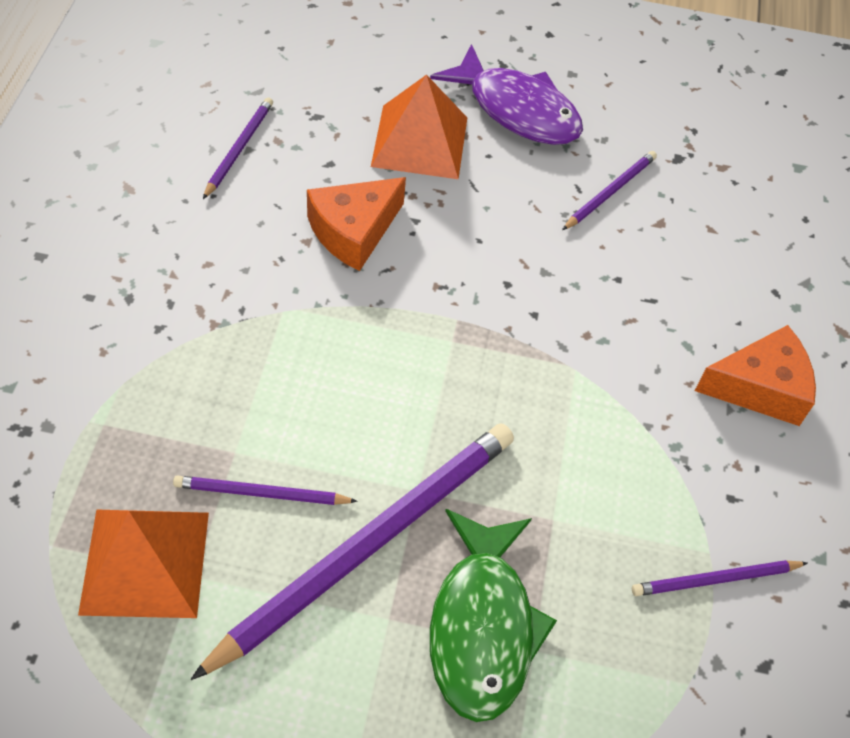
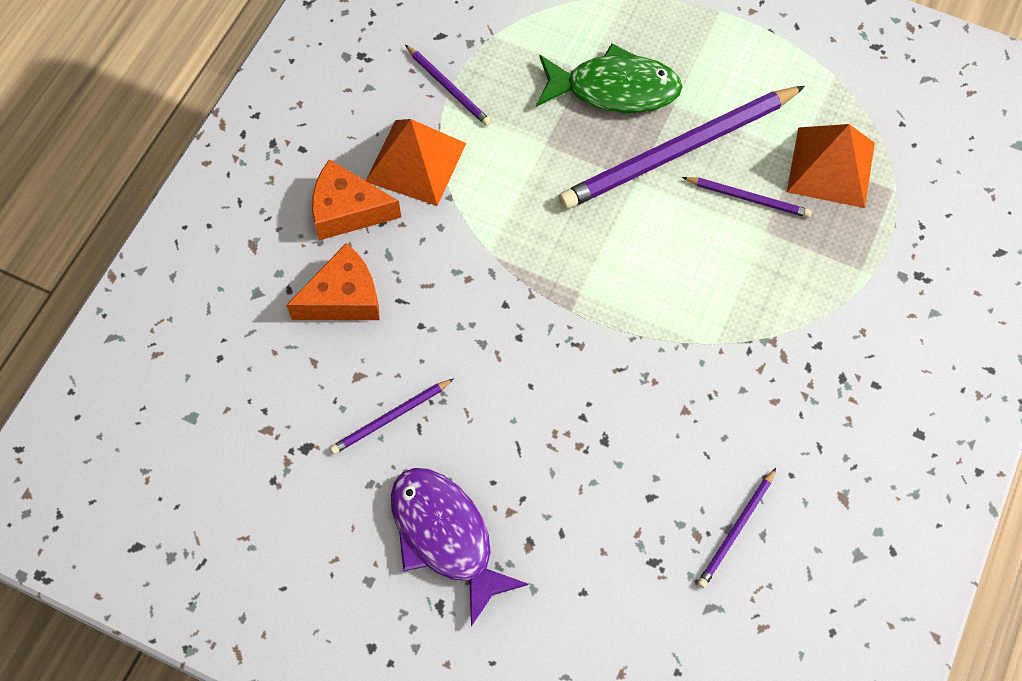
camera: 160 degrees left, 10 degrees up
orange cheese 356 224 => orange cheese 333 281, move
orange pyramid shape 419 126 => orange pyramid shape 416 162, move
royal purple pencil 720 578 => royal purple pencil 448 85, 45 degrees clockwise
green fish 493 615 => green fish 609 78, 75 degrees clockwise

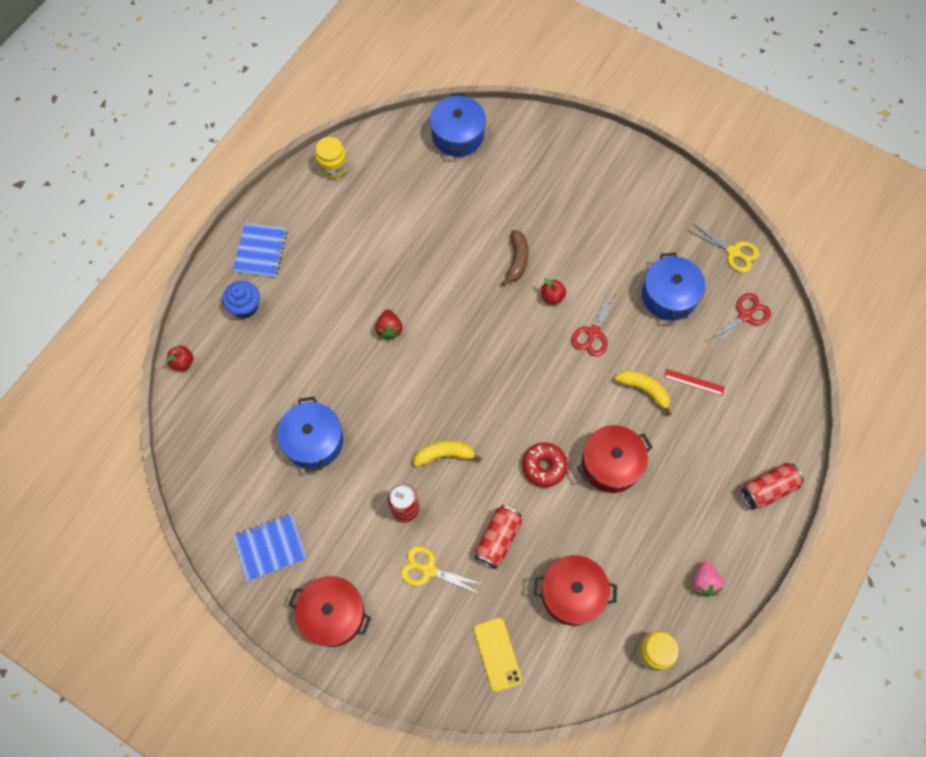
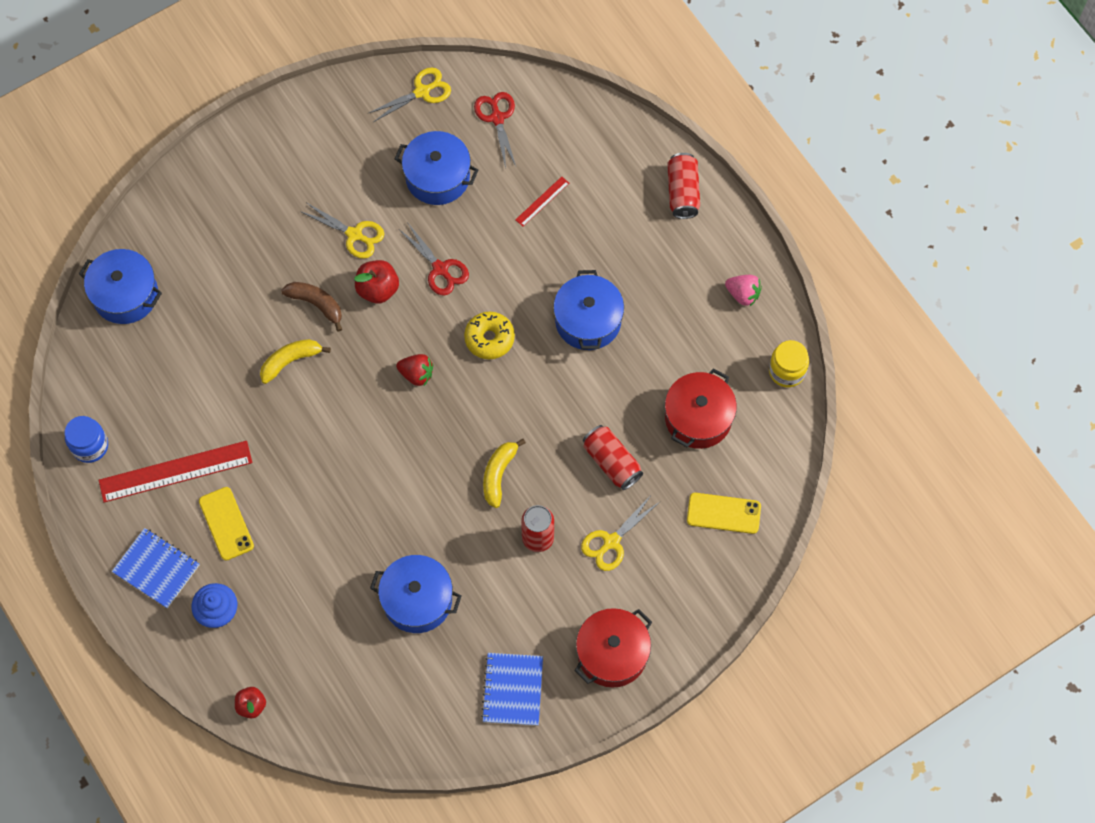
camera: 65 degrees left, 0 degrees up
yellow preserve jar 331 158 => blue preserve jar 86 439
nothing => scarlet measuring stick 175 472
nothing => yellow smartphone 226 524
yellow banana fruit 642 393 => yellow banana fruit 295 361, move
nothing => yellow pair of scissors 342 231
scarlet apple fruit 553 291 => scarlet apple fruit 376 282, x1.51
scarlet berry 389 324 => scarlet berry 414 370, move
nothing => yellow glazed donut 489 335
scarlet cooking pot 615 459 => blue cooking pot 588 310
scarlet glazed donut 545 465 => nothing

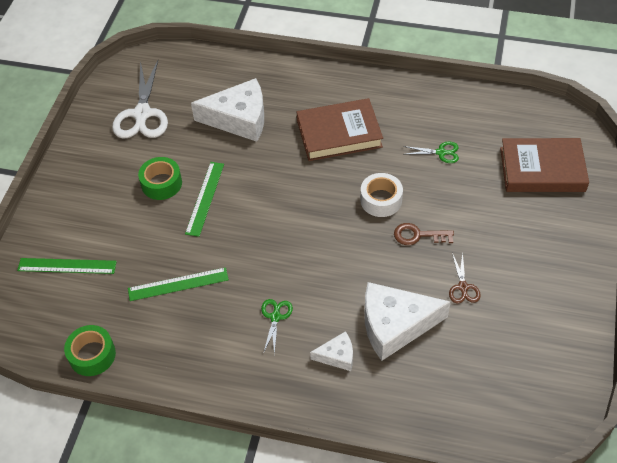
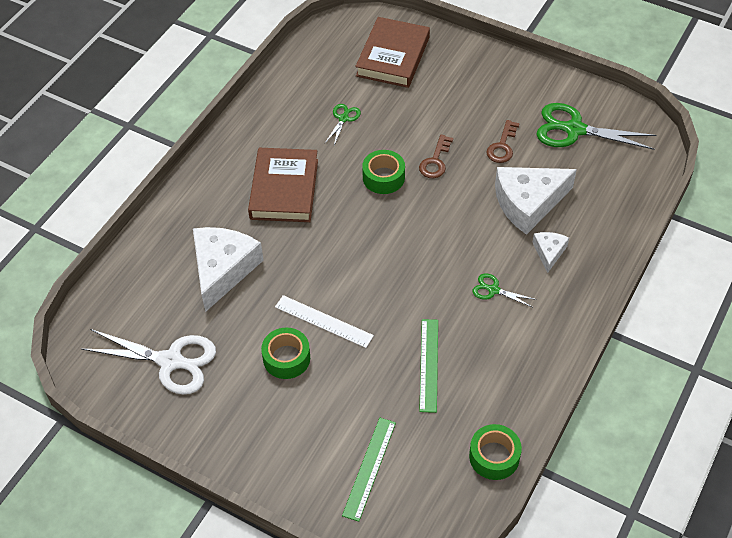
camera: 75 degrees left, 0 degrees up
green measuring stick 204 199 => pure white measuring stick 324 321
pure white sticky tape 381 195 => green sticky tape 383 172
brown pair of scissors 465 277 => brown key 503 141
pure white cheese 408 321 => pure white cheese 536 201, 60 degrees clockwise
nothing => green pair of scissors 596 126

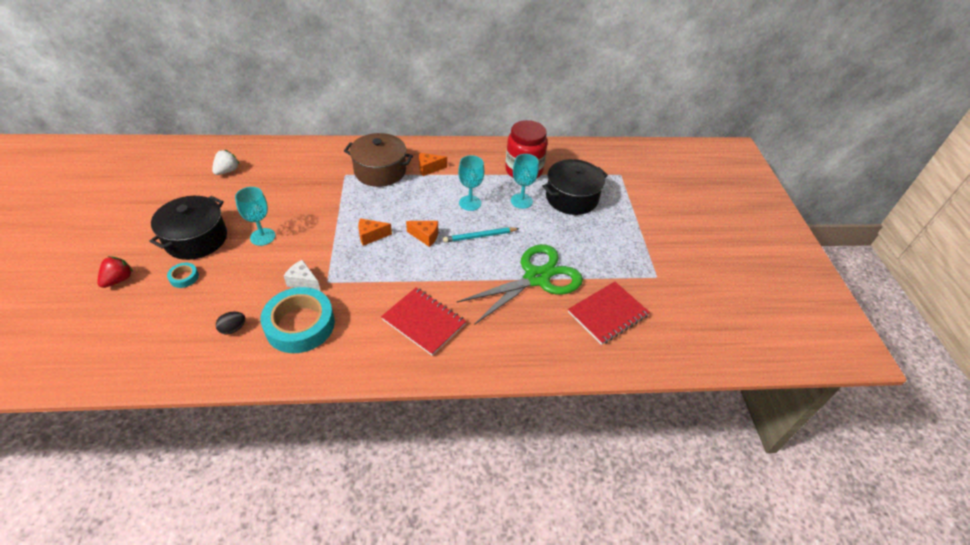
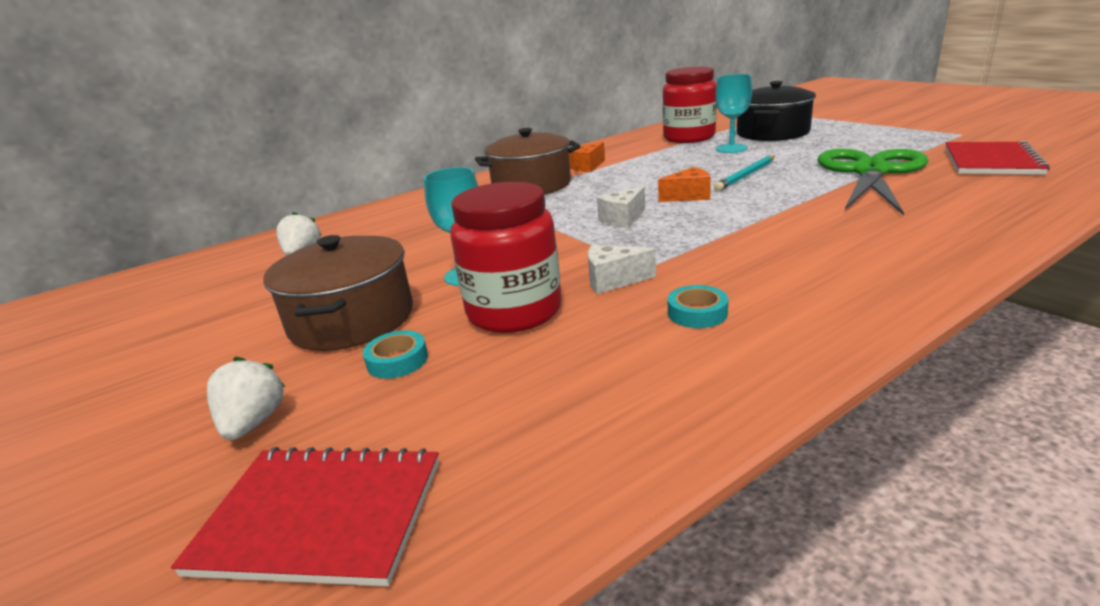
camera: 25 degrees left, 20 degrees down
scarlet notepad 423 321 => scarlet notepad 305 516, move
scarlet berry 115 272 => pure white berry 246 398
ebony cooking pot 188 228 => brown cooking pot 338 293
nothing => scarlet preserve jar 506 257
orange cheese 375 232 => pure white cheese 621 207
aqua sticky tape 298 320 => aqua sticky tape 698 306, x0.43
ebony toy egg 230 323 => nothing
aqua goblet 471 183 => nothing

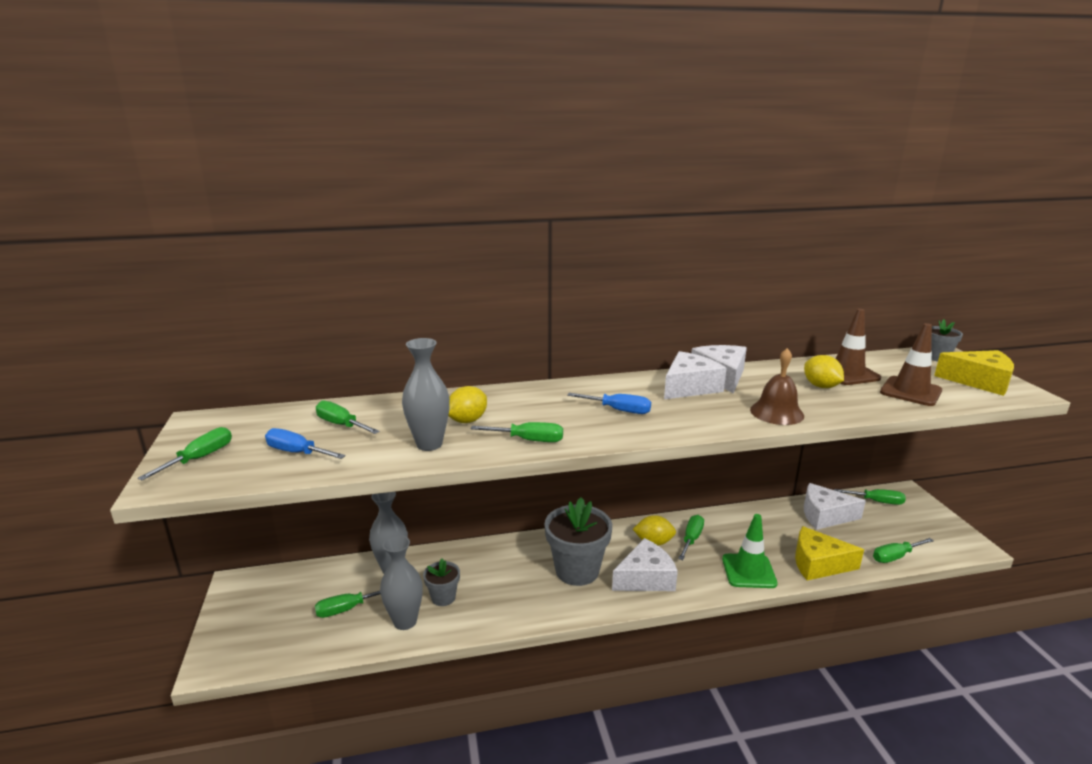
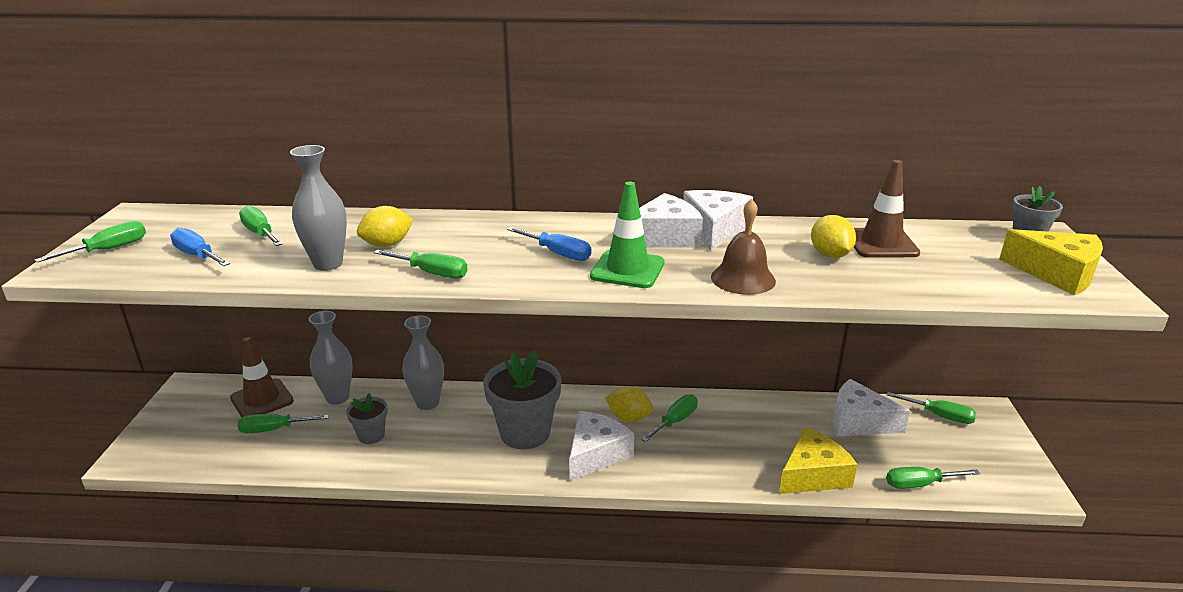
camera: 15 degrees right, 5 degrees up
brown road cone 911 364 => brown road cone 262 377, move
gray tall vase 401 582 => gray tall vase 423 362, move
pure white cheese 645 564 => pure white cheese 601 446, 45 degrees counterclockwise
green road cone 750 551 => green road cone 627 235, move
yellow cheese 829 553 => yellow cheese 818 460, 120 degrees clockwise

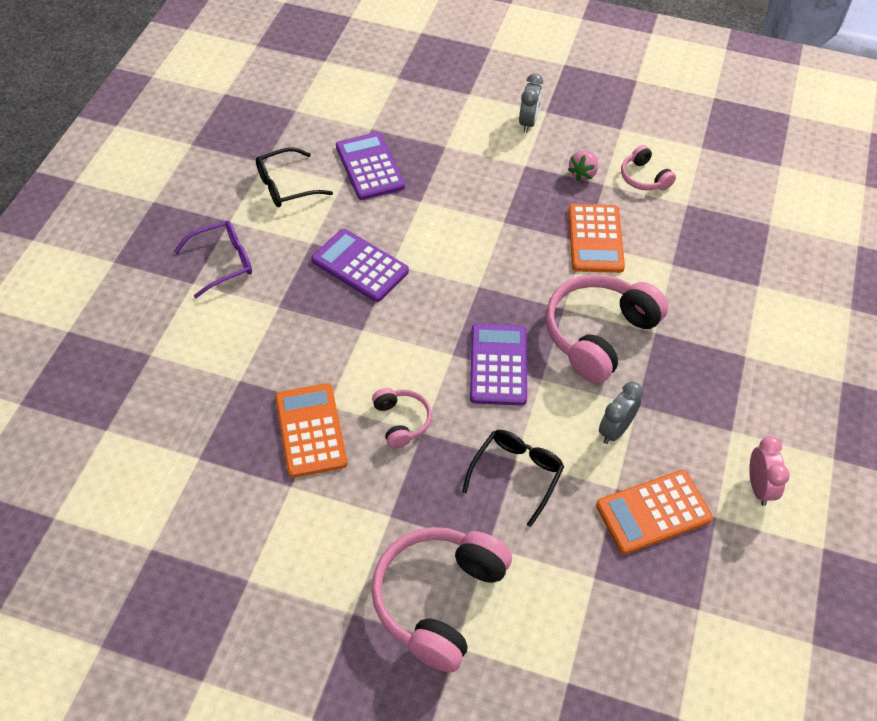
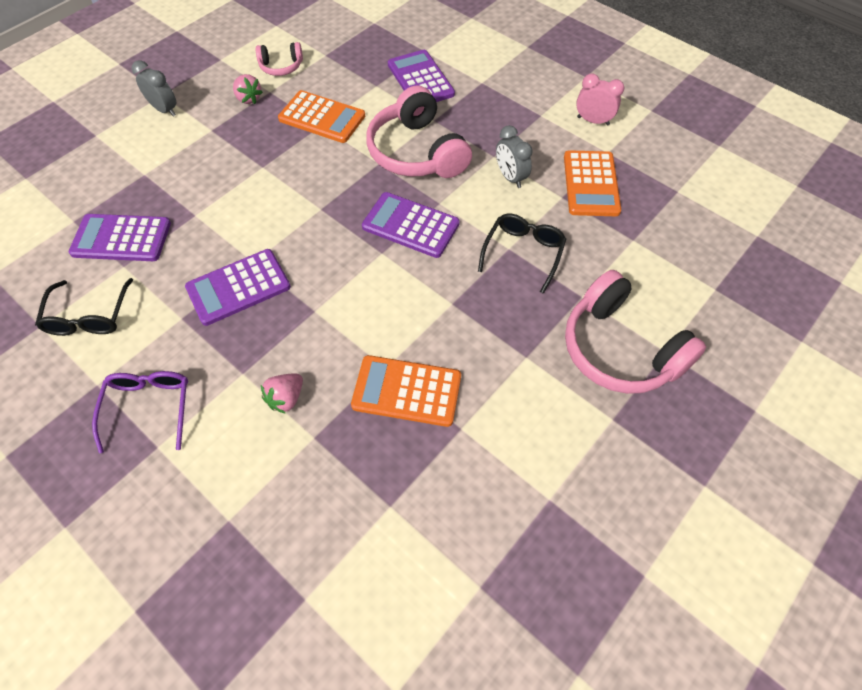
camera: 65 degrees left, 5 degrees up
nothing => rose-pink berry 282 393
nothing => royal purple adding machine 421 76
ebony spectacles 513 478 => ebony spectacles 522 254, 60 degrees clockwise
rose-pink over-ear headphones 402 418 => nothing

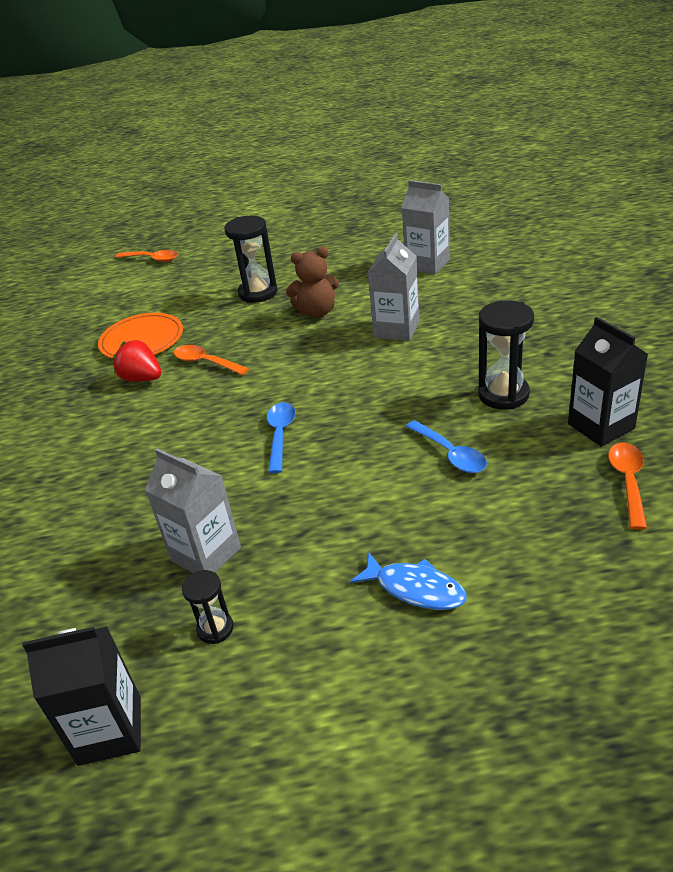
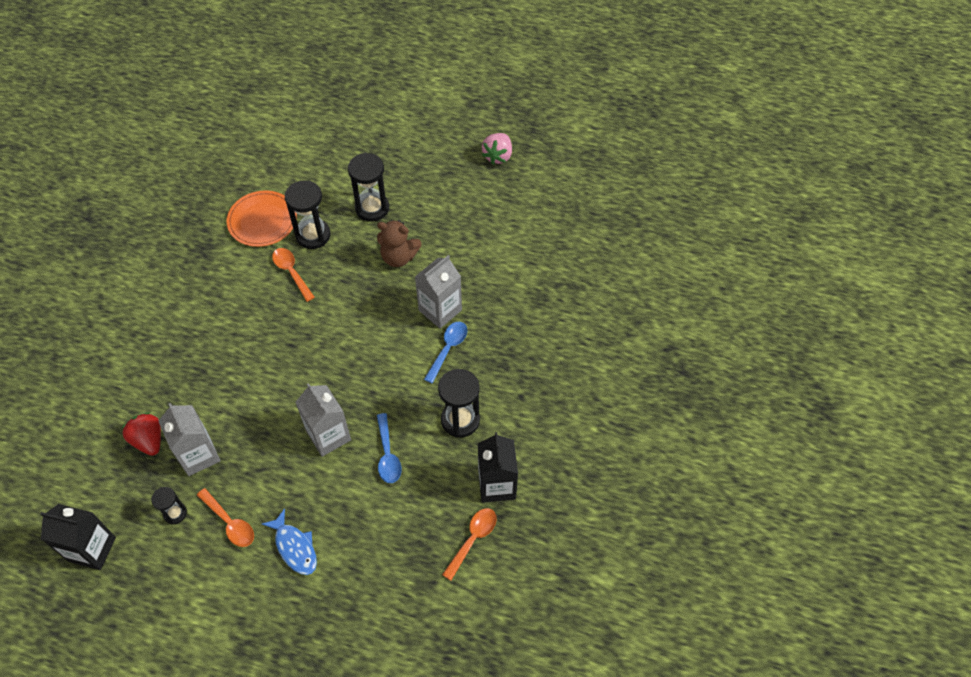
camera: 20 degrees right, 20 degrees up
scarlet berry 136 361 => scarlet berry 141 434, move
orange tablespoon 146 256 => orange tablespoon 225 517, move
nothing => ebony sand timer 307 214
gray juice carton 426 227 => gray juice carton 323 420, move
blue tablespoon 281 437 => blue tablespoon 446 352, move
nothing => rose-pink berry 497 149

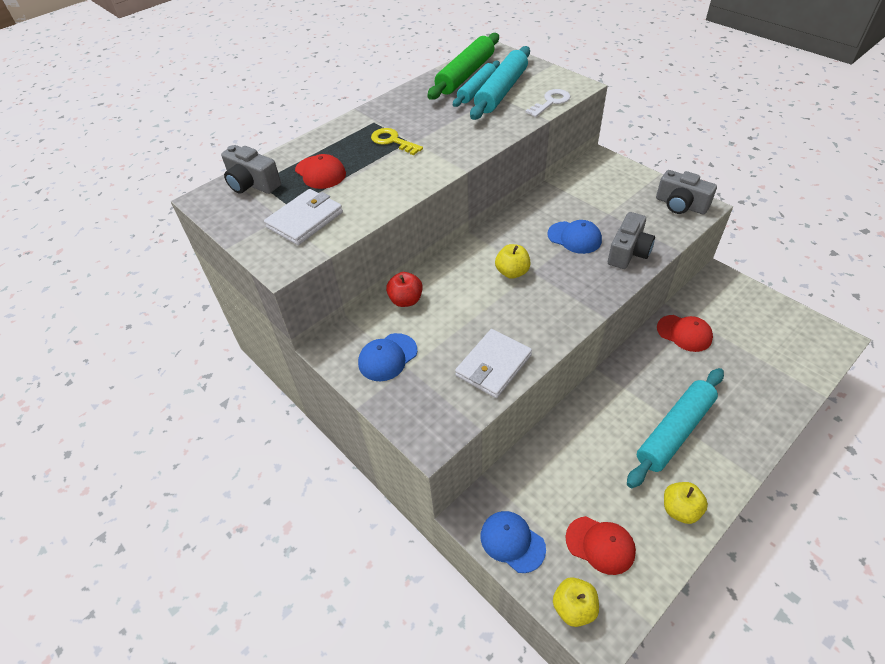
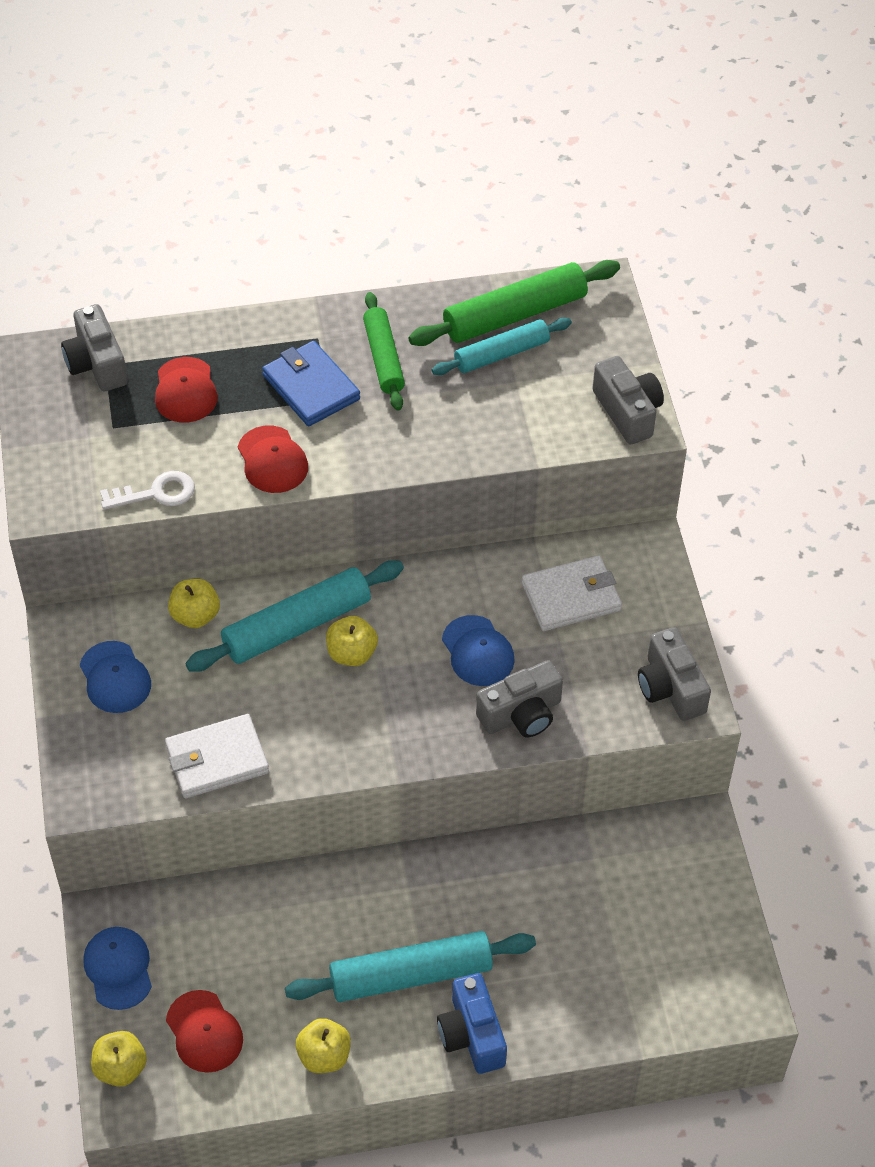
camera: 30 degrees right, 5 degrees up
blue baseball cap 388 357 => blue baseball cap 115 677, 105 degrees counterclockwise
pure white key 548 103 => pure white key 147 490, move
scarlet apple fruit 404 289 => yellow apple fruit 194 603
aqua rolling pin 500 83 => aqua rolling pin 294 616, move
scarlet baseball cap 685 333 => scarlet baseball cap 273 459, move
yellow key 397 141 => blue wallet 311 383
nothing => green rolling pin 384 351
nothing => blue photo camera 472 1023
pure white wallet 303 217 => pure white wallet 572 593, move
nothing => gray photo camera 628 400

